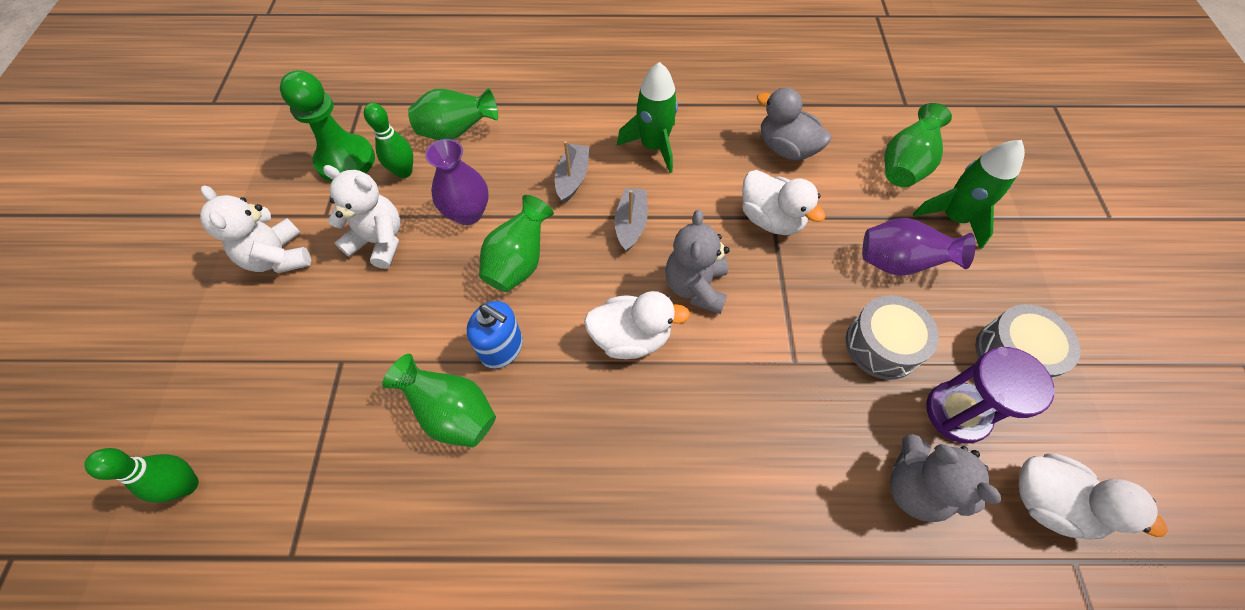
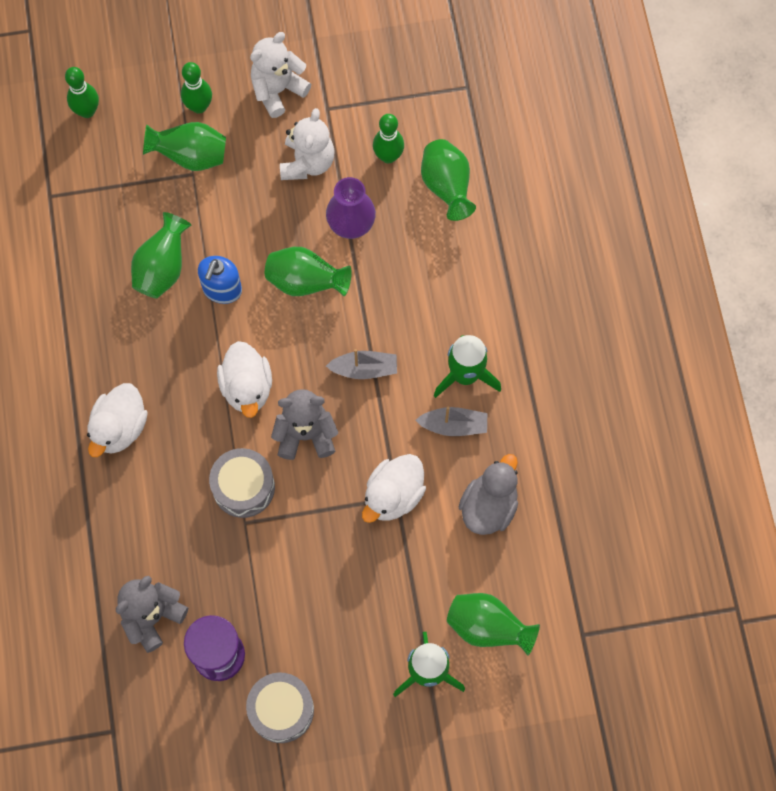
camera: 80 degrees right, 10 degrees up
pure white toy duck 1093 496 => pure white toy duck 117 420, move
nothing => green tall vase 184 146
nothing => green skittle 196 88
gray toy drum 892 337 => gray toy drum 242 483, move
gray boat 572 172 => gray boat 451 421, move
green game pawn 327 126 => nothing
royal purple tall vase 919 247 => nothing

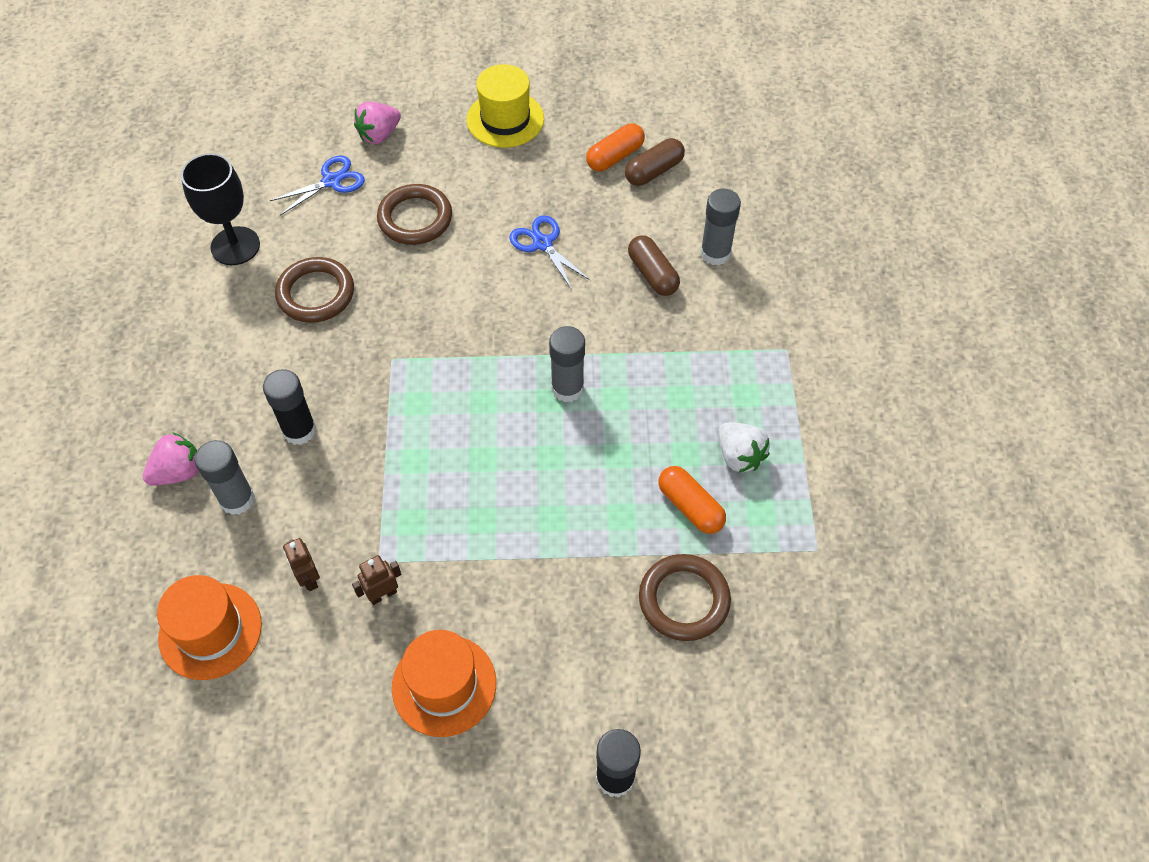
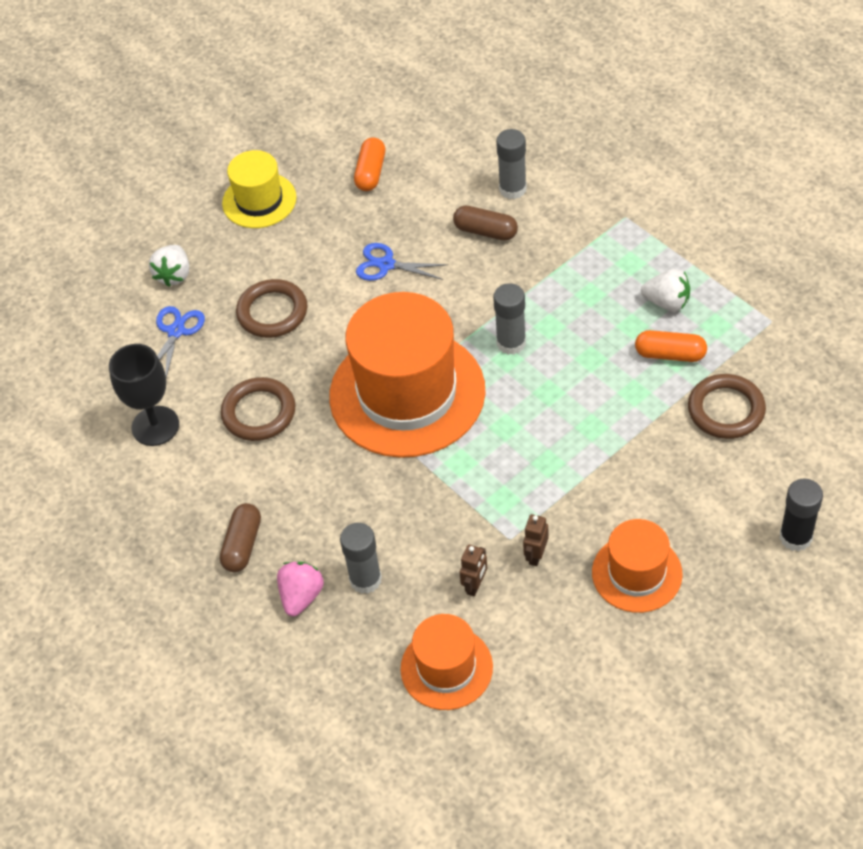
camera: 35 degrees left, 5 degrees down
rose-pink berry 377 123 => pure white berry 169 266
brown pill shape 655 162 => brown pill shape 240 537, move
nothing => orange tall hat 407 375
brown robot 301 564 => brown robot 473 571, 90 degrees counterclockwise
ebony glue stick 289 407 => nothing

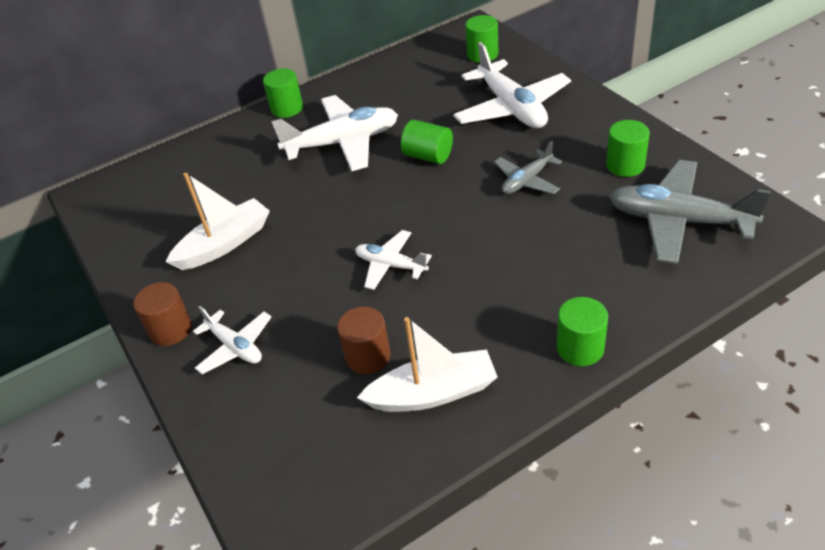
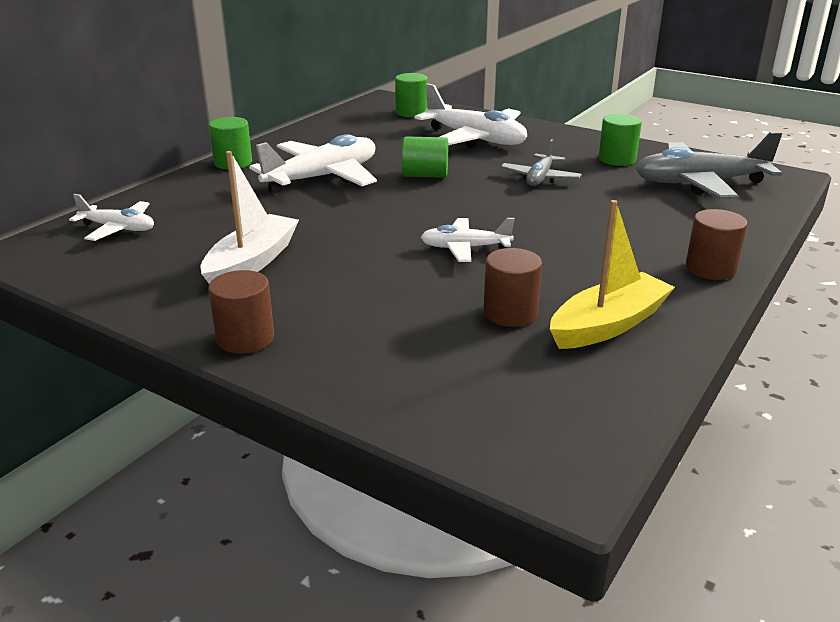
camera: 30 degrees left, 15 degrees down
pure white toy plane 232 340 => pure white toy plane 111 217, move
pure white boat 427 364 => yellow boat 612 274
green solid cylinder 582 331 => brown solid cylinder 717 244

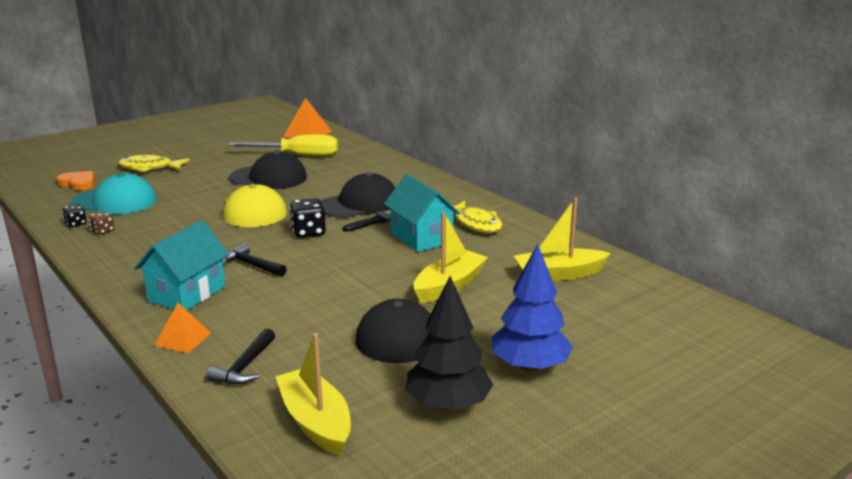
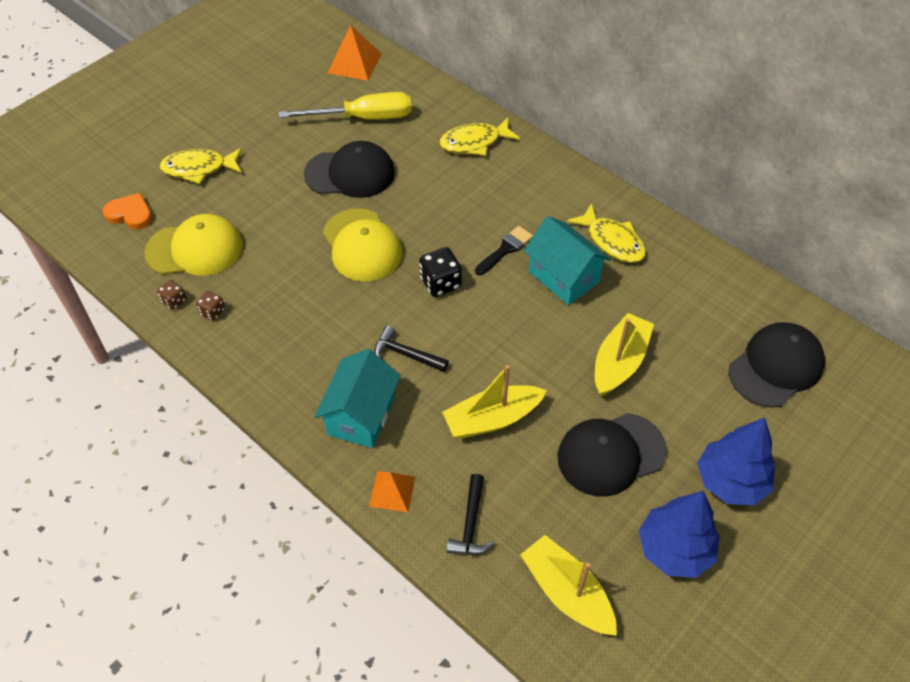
camera: 10 degrees left, 30 degrees up
aqua baseball cap 113 193 => yellow baseball cap 193 245
ebony dice 74 215 => brown dice 172 295
nothing => yellow fish 479 136
yellow boat 562 239 => yellow boat 494 402, move
ebony toy tree 449 343 => blue toy tree 679 534
ebony baseball cap 358 195 => ebony baseball cap 777 365, move

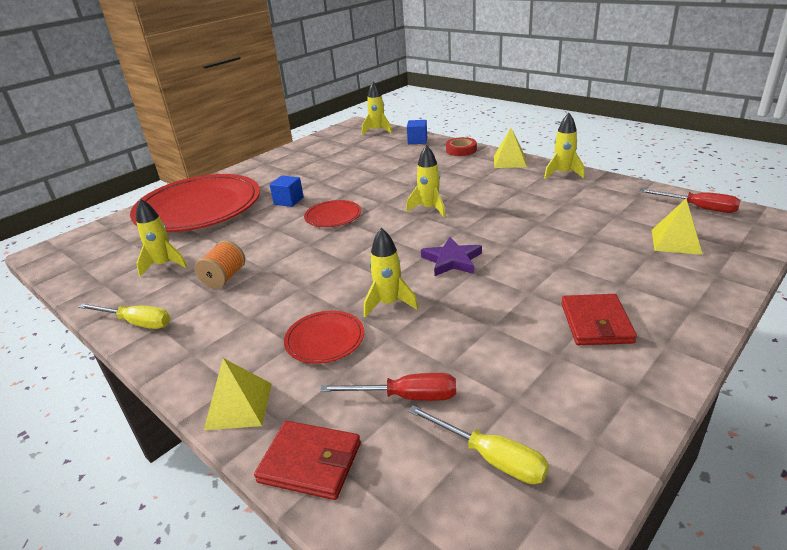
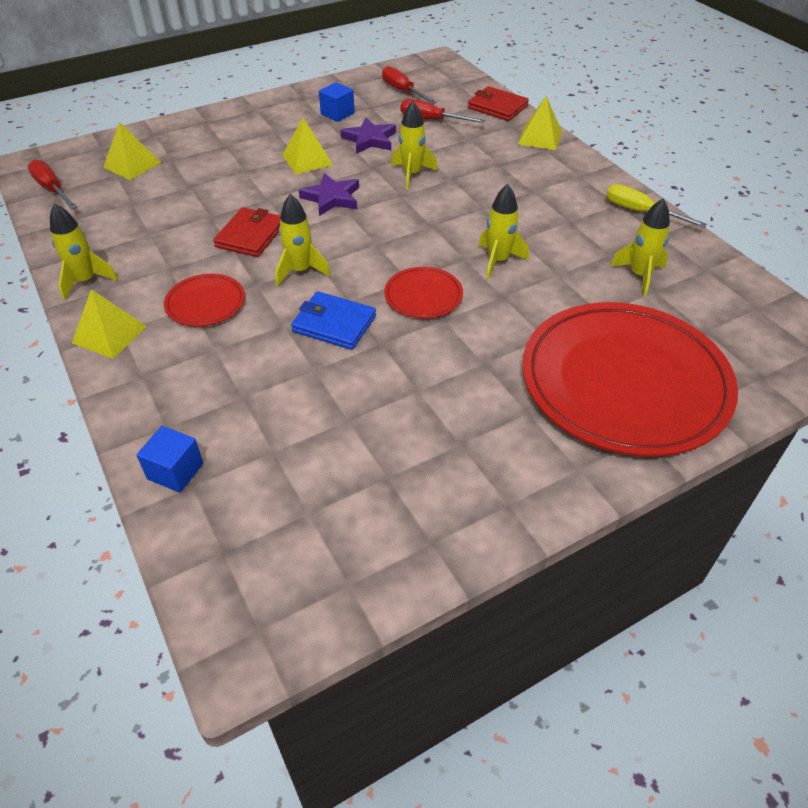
camera: 165 degrees left, 15 degrees up
scarlet dinner plate 324 337 => scarlet dinner plate 204 300, move
scarlet wallet 599 319 => scarlet wallet 246 232, move
nothing => yellow pyramid shape 308 146
nothing => blue wallet 333 320
blue cube 286 191 => blue cube 337 102, move
nothing => royal purple star shape 368 136
yellow flat screwdriver 478 444 => scarlet flat screwdriver 409 85
yellow toy rocket 377 108 => yellow toy rocket 503 231, move
orange reel of thread 219 264 => nothing
scarlet sticky tape 461 146 => nothing

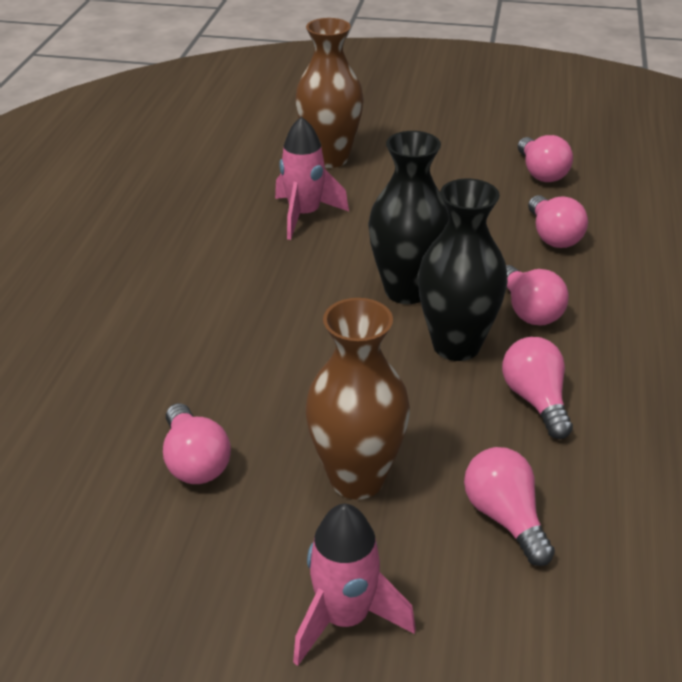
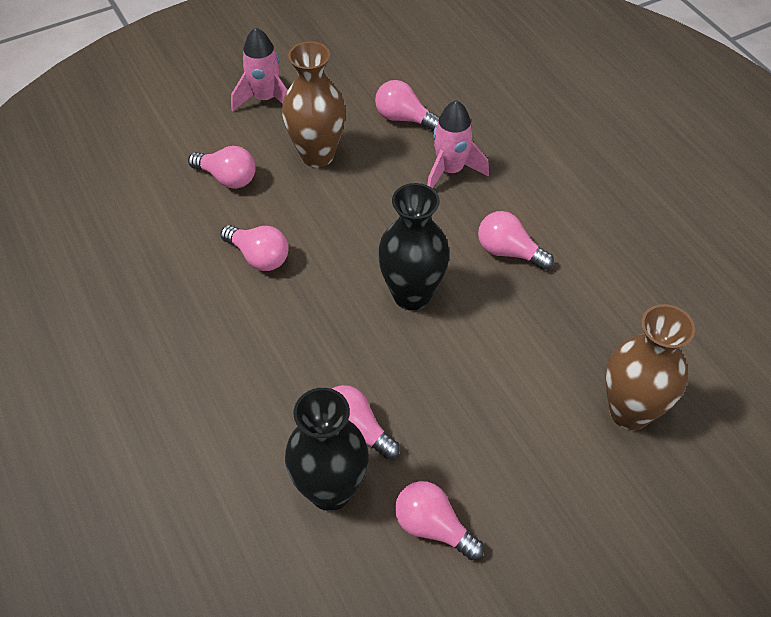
camera: 140 degrees right, 15 degrees up
ebony tall vase 463 270 => ebony tall vase 327 449, move
rose-pink toy rocket 312 178 => rose-pink toy rocket 458 144, move
rose-pink lightbulb 537 295 => rose-pink lightbulb 516 240, move

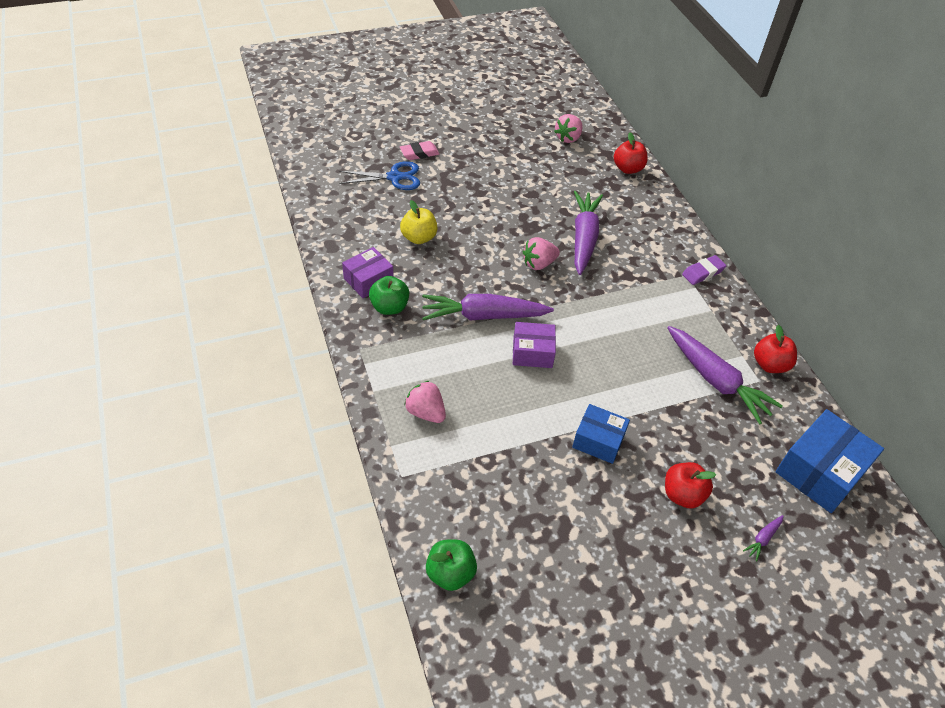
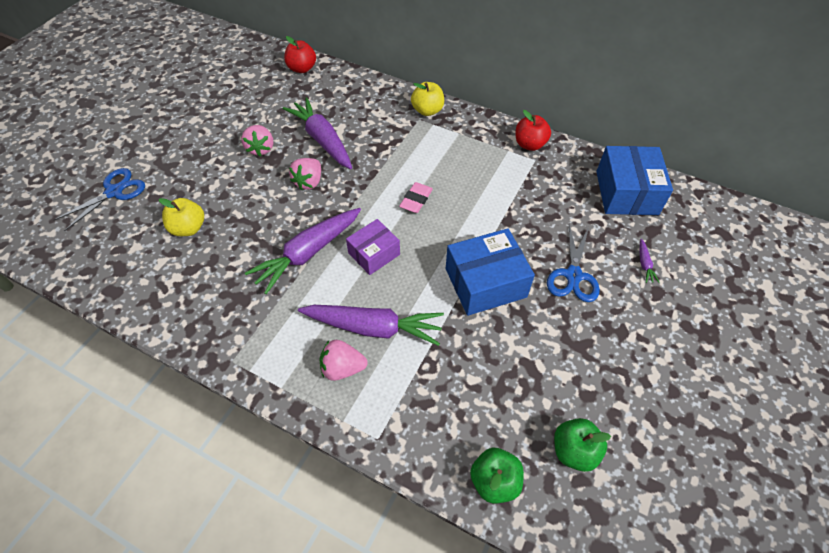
camera: 40 degrees left, 5 degrees up
rose-pink berry 568 128 => rose-pink berry 257 140, move
royal purple toy carrot 725 375 => royal purple toy carrot 371 325, move
rose-pink eraser 419 150 => rose-pink eraser 416 197, move
royal purple eraser 704 270 => yellow apple fruit 427 99
blue box 601 434 => blue box 490 272, x1.61
scarlet apple fruit 690 485 => blue pair of scissors 573 263
green apple fruit 389 295 => green apple fruit 582 445, move
royal purple box 368 272 => nothing

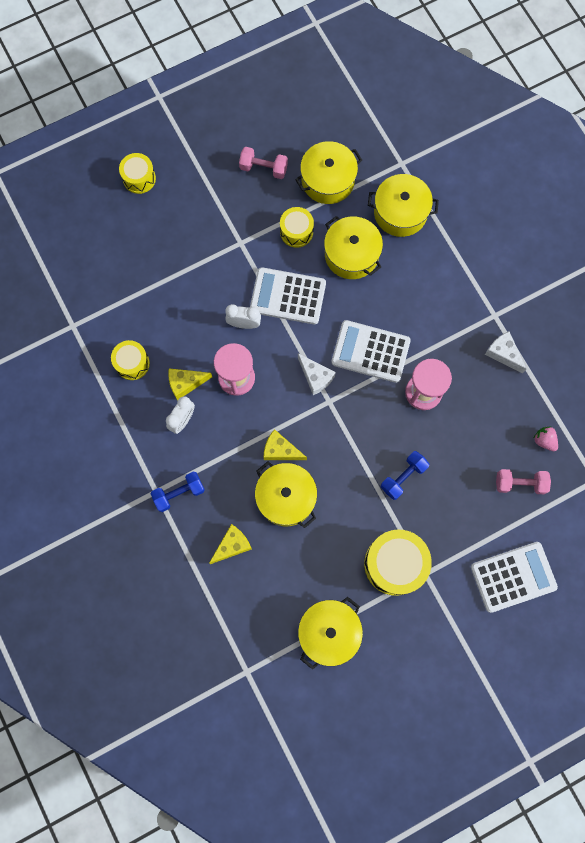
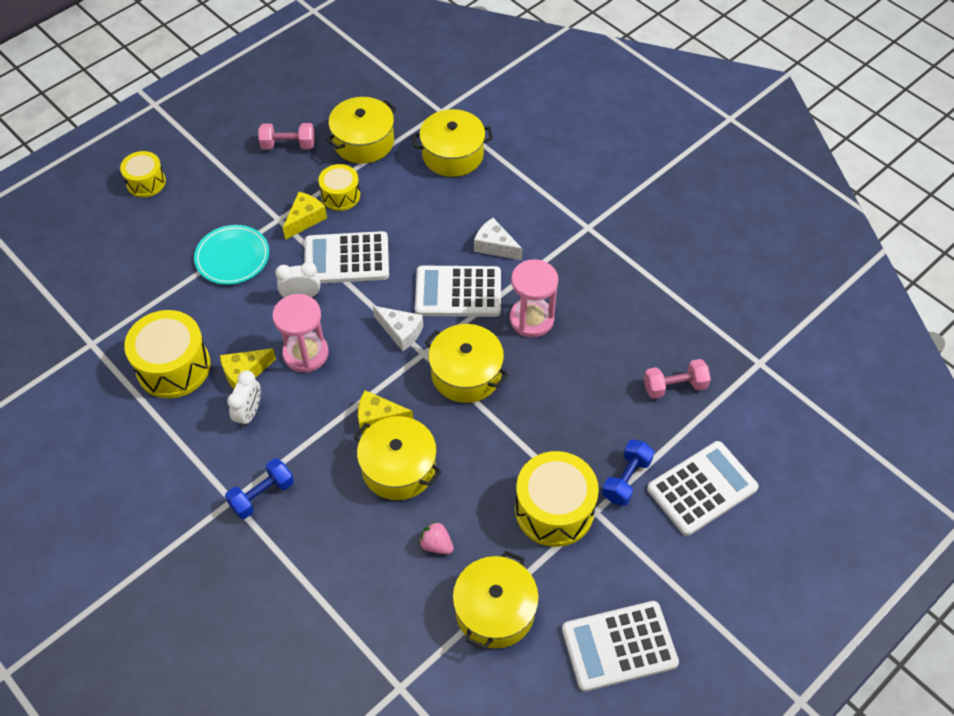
camera: 15 degrees left, 20 degrees down
yellow toy drum 130 360 => yellow toy drum 167 354, x1.70
nothing => aqua dinner plate 231 255
yellow cheese 230 544 => yellow cheese 305 216, move
rose-pink berry 546 439 => rose-pink berry 436 538, move
yellow cooking pot 353 247 => yellow cooking pot 467 363, move
pure white cheese 505 352 => pure white cheese 498 239, move
nothing => pure white adding machine 620 646
blue dumbbell 405 475 => blue dumbbell 628 473, move

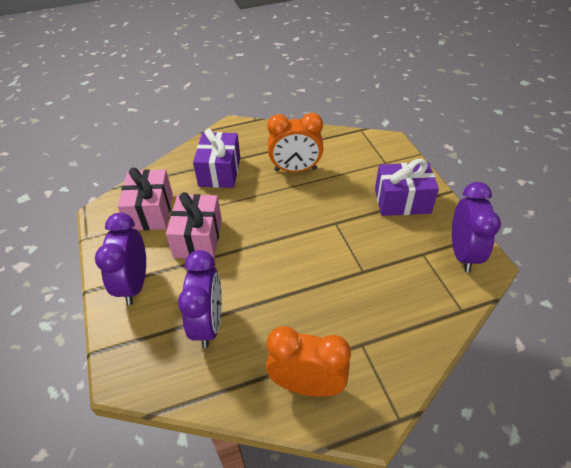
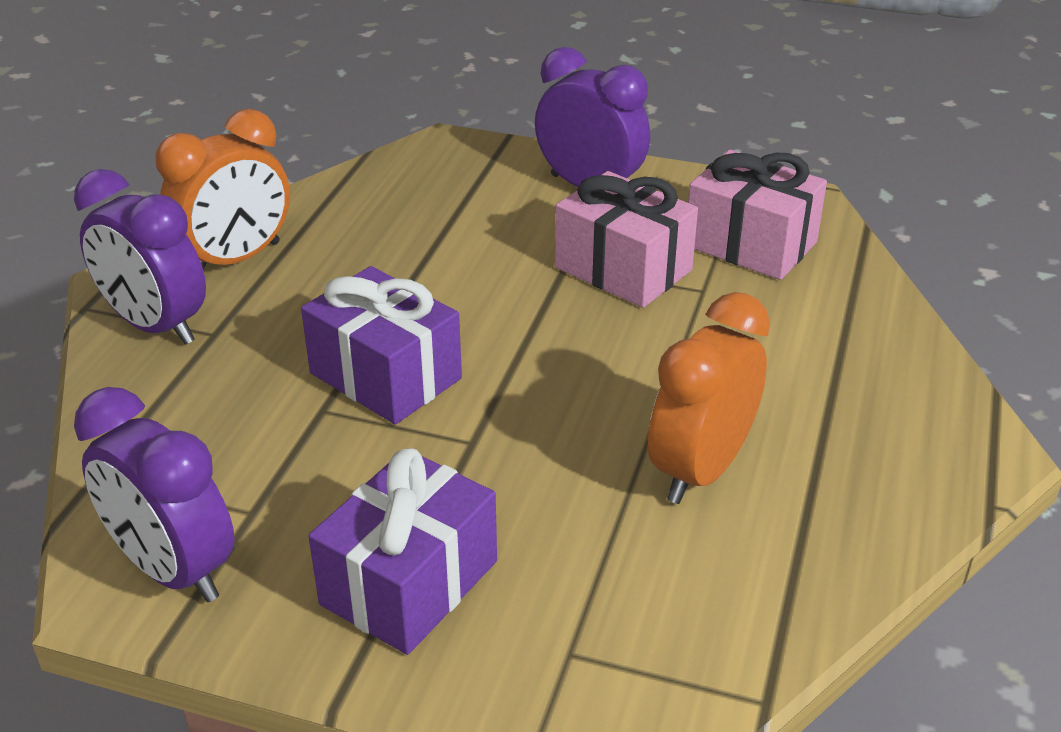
camera: 125 degrees right, 10 degrees down
royal purple alarm clock 200 299 => royal purple alarm clock 140 257, move
royal purple present 216 158 => royal purple present 381 345, move

